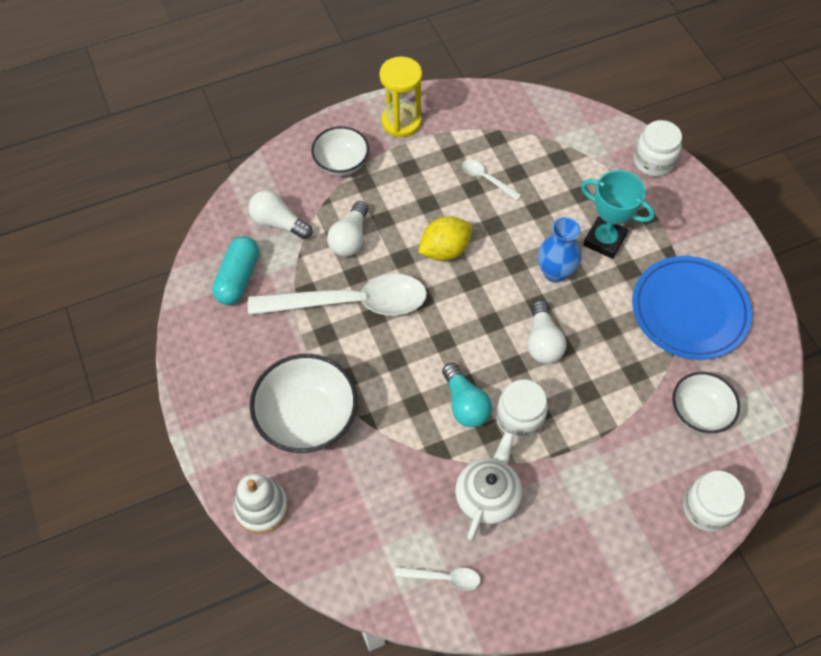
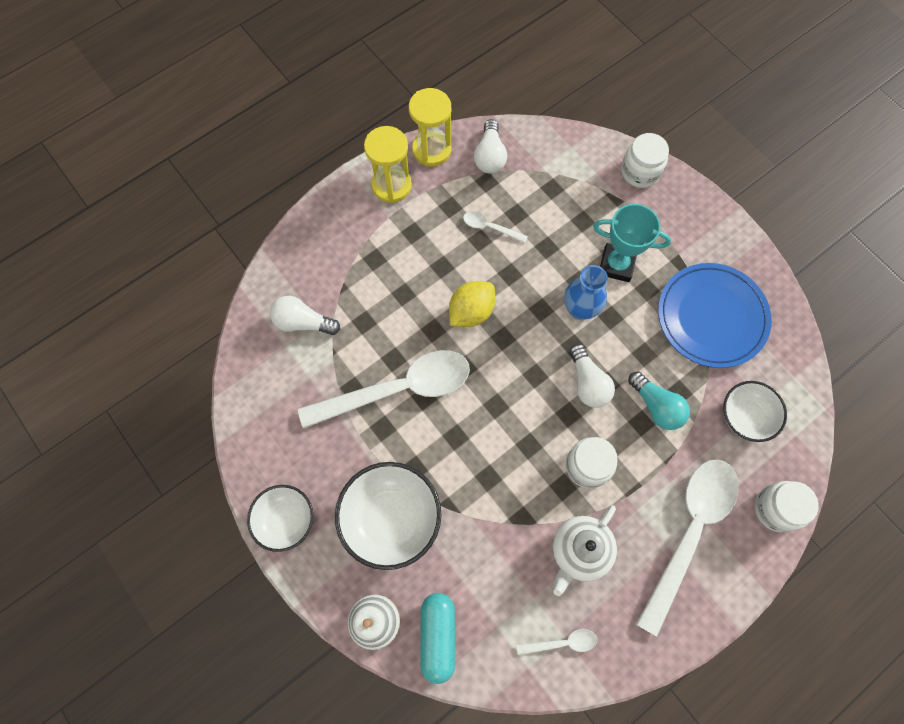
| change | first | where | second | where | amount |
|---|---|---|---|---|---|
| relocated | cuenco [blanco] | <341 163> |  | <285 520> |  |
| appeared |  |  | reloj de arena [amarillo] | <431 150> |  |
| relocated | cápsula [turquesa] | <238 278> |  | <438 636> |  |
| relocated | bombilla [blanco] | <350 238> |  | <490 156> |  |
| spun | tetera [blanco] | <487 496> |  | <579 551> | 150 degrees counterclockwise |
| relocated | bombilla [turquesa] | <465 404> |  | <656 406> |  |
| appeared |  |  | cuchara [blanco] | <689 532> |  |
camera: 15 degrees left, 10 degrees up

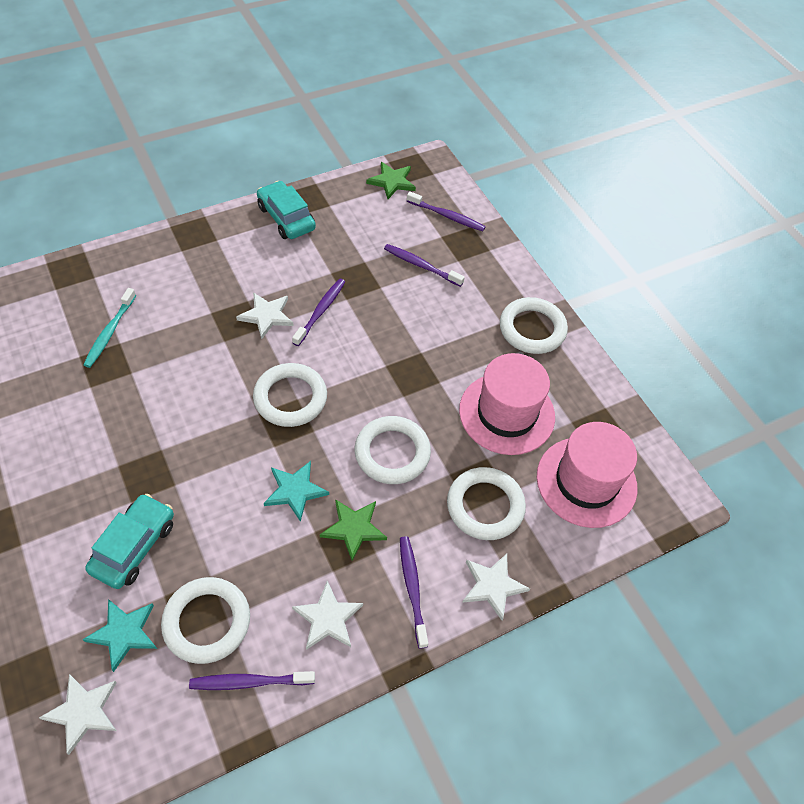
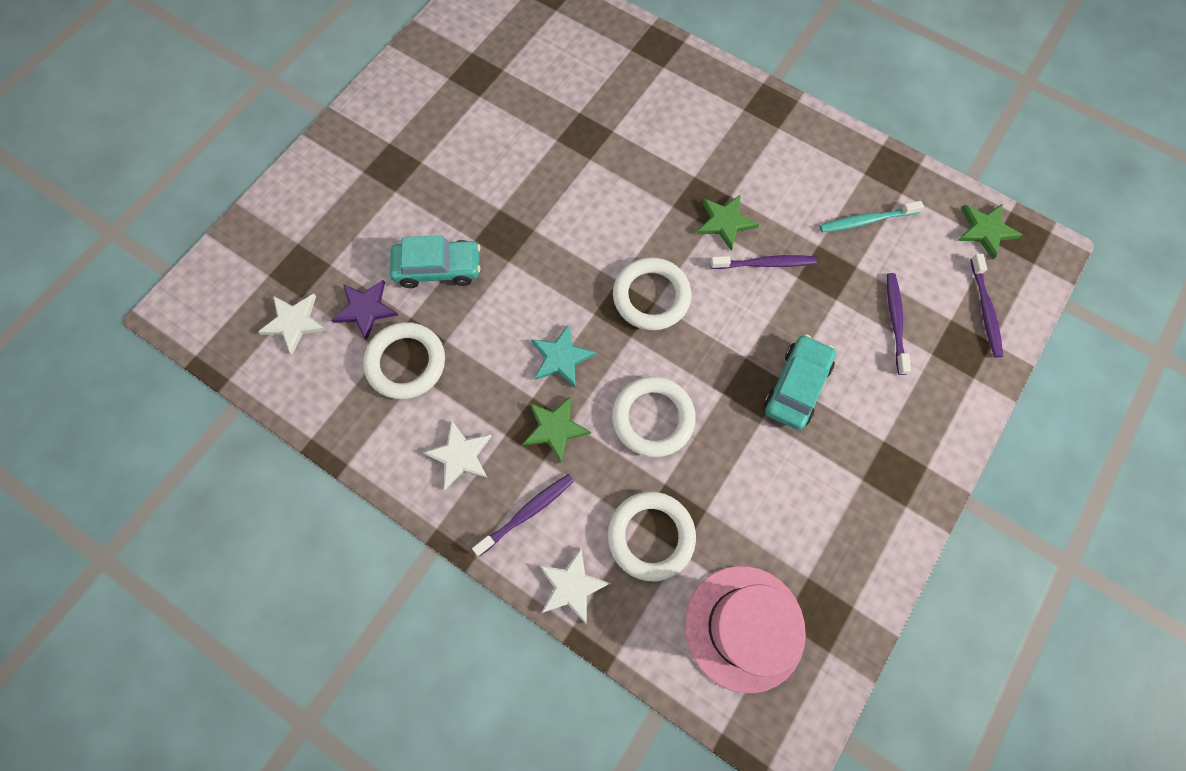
| change | first | where | second | where | amount |
|---|---|---|---|---|---|
| colour | estrella [turquesa] | <123 633> | estrella [morado] | <365 309> |  |
| colour | estrella [blanco] | <266 316> | estrella [verde] | <725 222> |  |
| relocated | coche [turquesa] | <286 218> |  | <796 386> |  |
| relocated | cepillo de dientes [turquesa] | <110 332> |  | <866 220> |  |
| missing | cepillo de dientes [morado] | <249 682> |  |  |  |
| missing | sombrero [rosa] | <506 413> |  |  |  |
| missing | anillo [blanco] | <532 329> |  |  |  |
camera: 65 degrees right, 15 degrees up

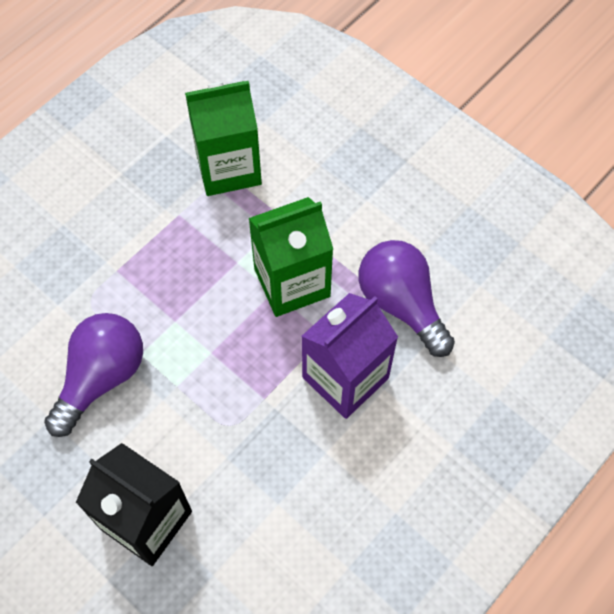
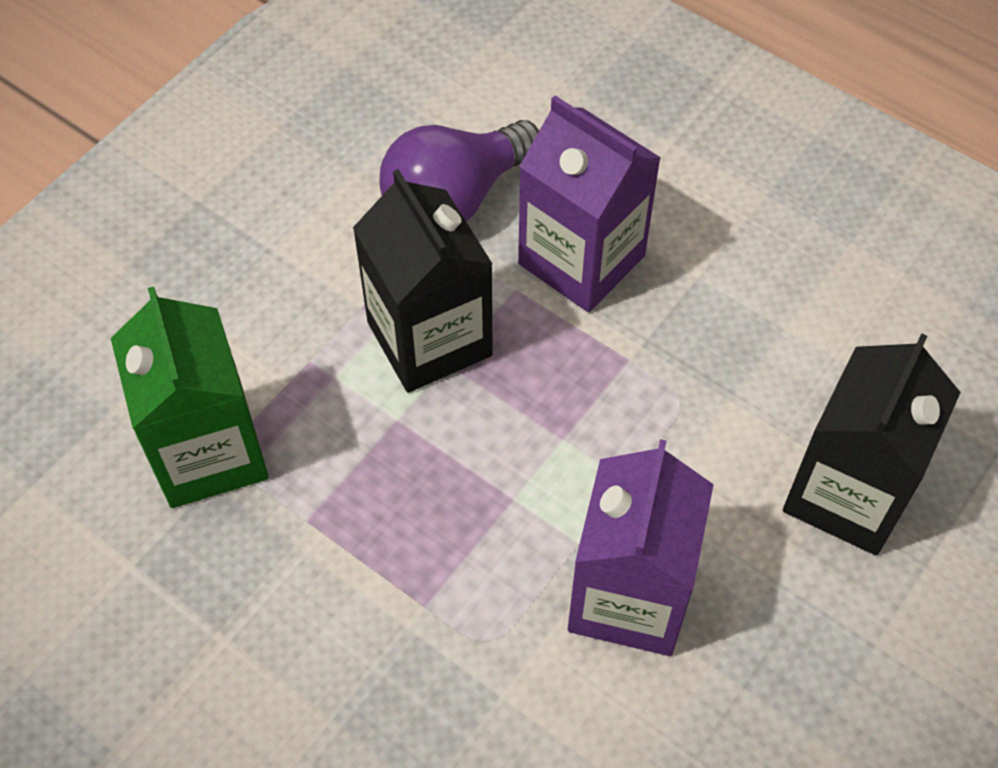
| change | first | where | second | where | amount |
|---|---|---|---|---|---|
| colour | cartón de leche [verde] | <292 282> | cartón de leche [negro] | <429 339> |  |
| exchanged | bombilla [morado] | <101 378> | cartón de leche [morado] | <629 596> |  |
camera: 95 degrees left, 5 degrees down

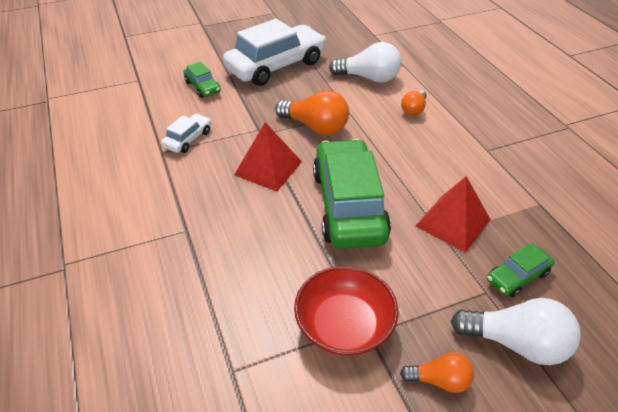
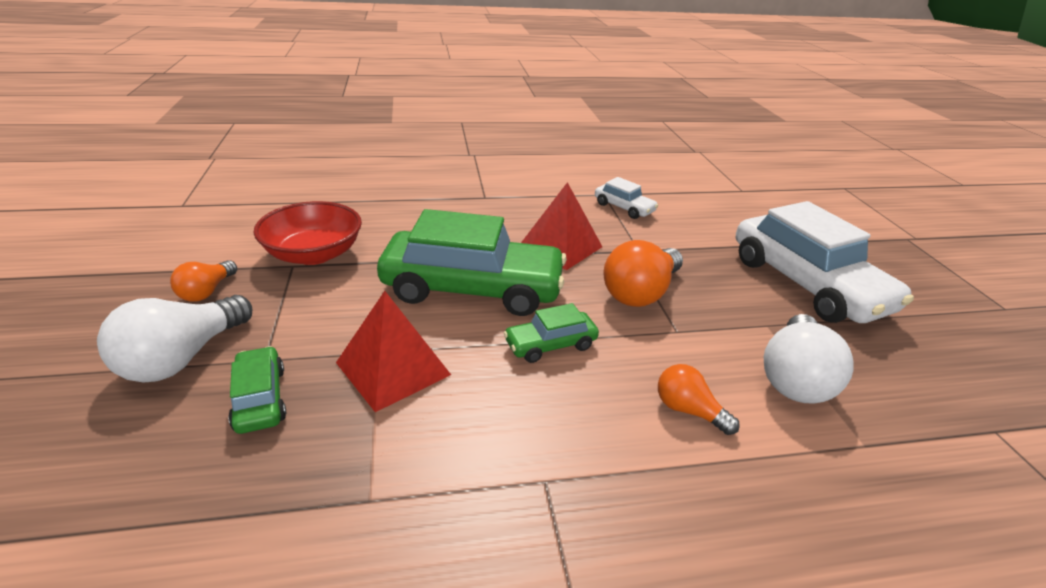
| change | first | where | second | where | amount |
|---|---|---|---|---|---|
| relocated | coche [verde] | <202 87> |  | <550 344> |  |
camera: 100 degrees right, 10 degrees down

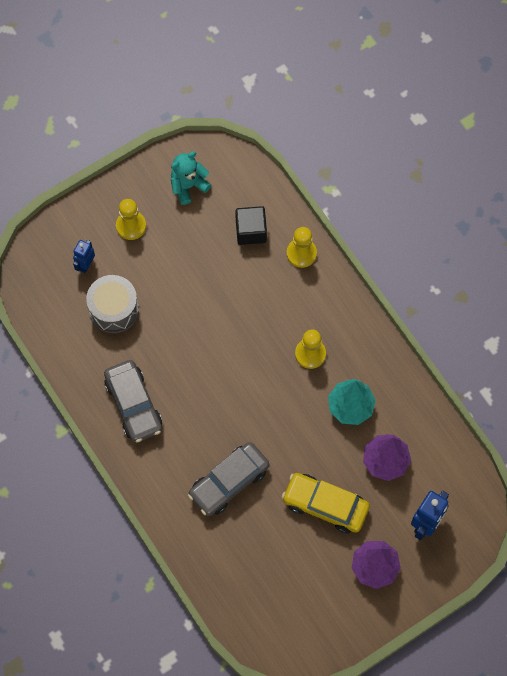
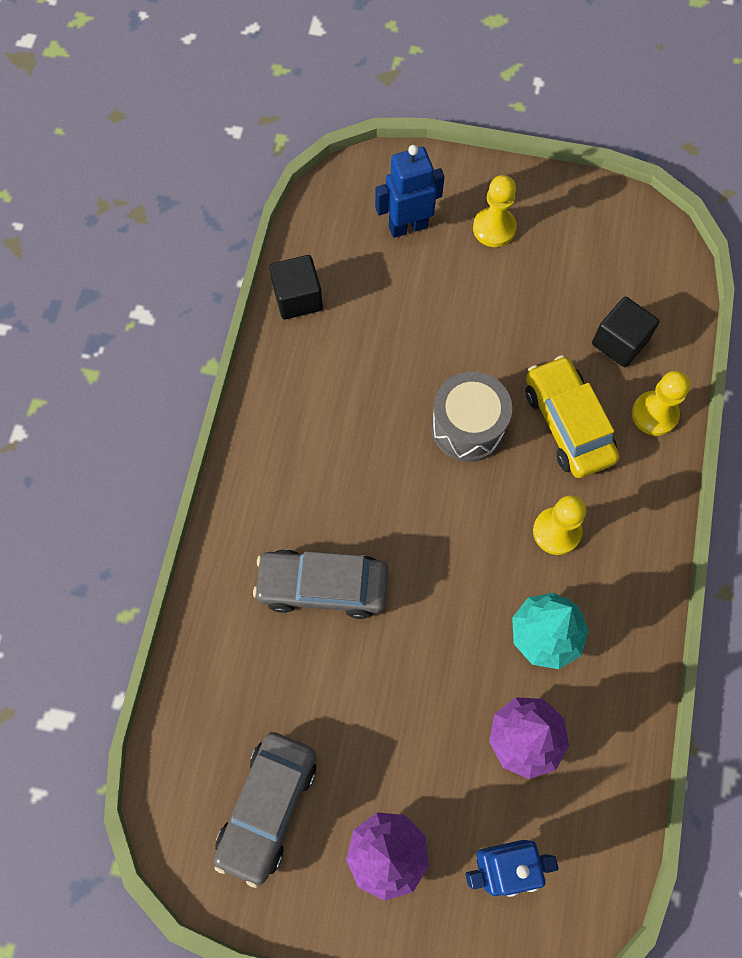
| change | first | where | second | where | amount |
|---|---|---|---|---|---|
| relocated | coche [gris] | <134 405> |  | <268 807> |  |
| appeared |  |  | cubo [negro] | <298 298> |  |
| size | robot [azul] | <86 264> |  | <408 226> | x1.59 |
| relocated | tambor [gris] | <114 310> |  | <468 426> |  |
| relocated | coche [amarillo] | <325 505> |  | <567 424> |  |
| missing | osito [turquesa] | <188 186> |  |  |  |
camera: 45 degrees right, 0 degrees up

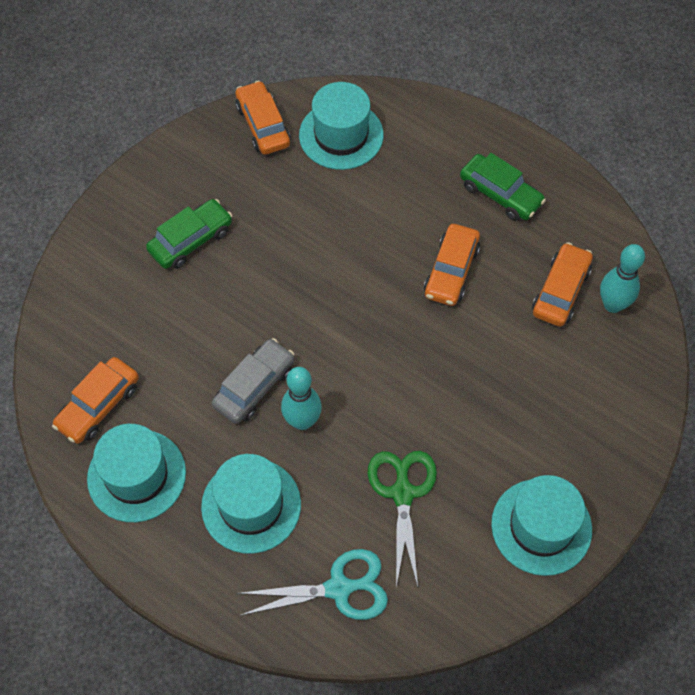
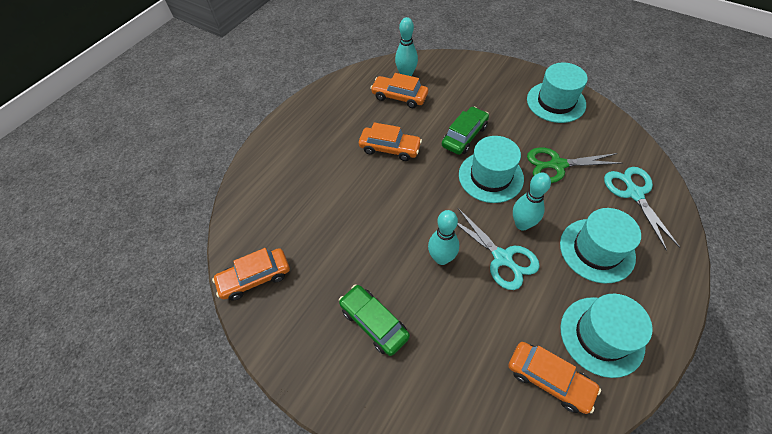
| change | first | where | second | where | amount |
|---|---|---|---|---|---|
| appeared |  |  | bolo [turquesa] | <441 258> |  |
| relocated | coche [verde] | <500 194> |  | <464 136> |  |
| exchanged | coche [gris] | <254 387> | tijeras [turquesa] | <502 258> |  |
| relocated | sombrero [turquesa] | <341 135> |  | <490 176> |  |
camera: 90 degrees left, 5 degrees down

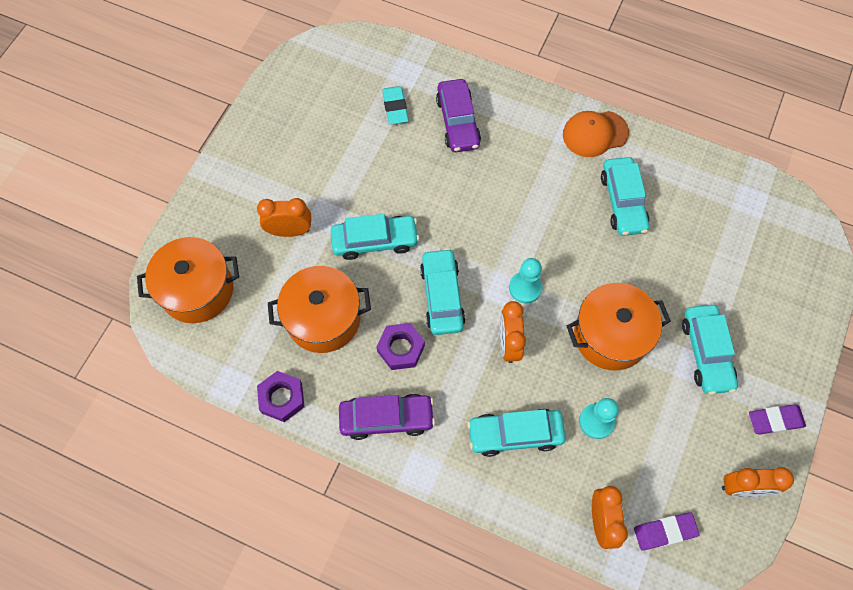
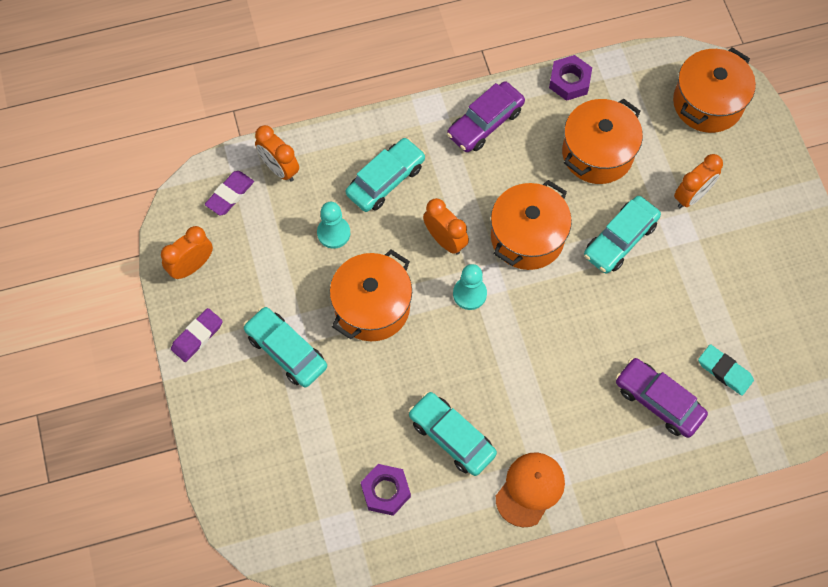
| change | first | where | second | where | amount |
|---|---|---|---|---|---|
| relocated | tuerca [morado] | <401 349> |  | <385 491> |  |
| exchanged | coche [turquesa] | <442 296> | olla [naranja] | <527 237> |  |
camera: 140 degrees right, 0 degrees up

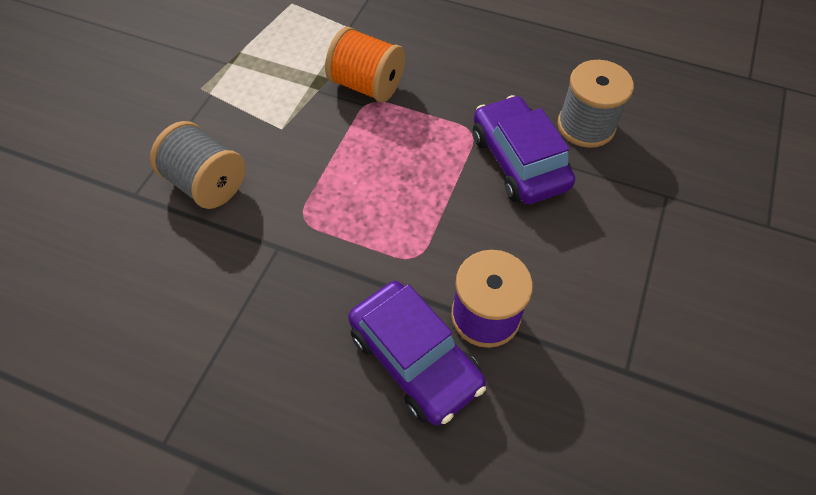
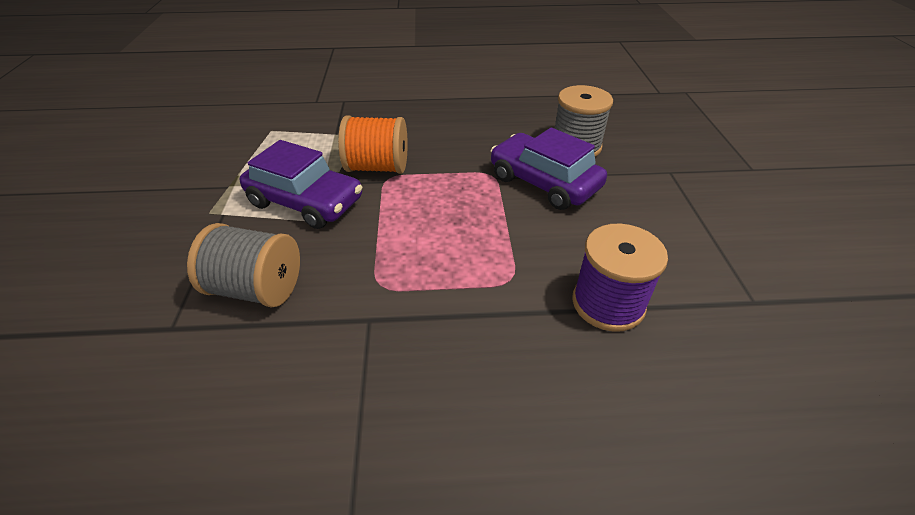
| change | first | where | second | where | amount |
|---|---|---|---|---|---|
| relocated | coche [morado] | <415 359> |  | <305 202> |  |
camera: 25 degrees left, 15 degrees down

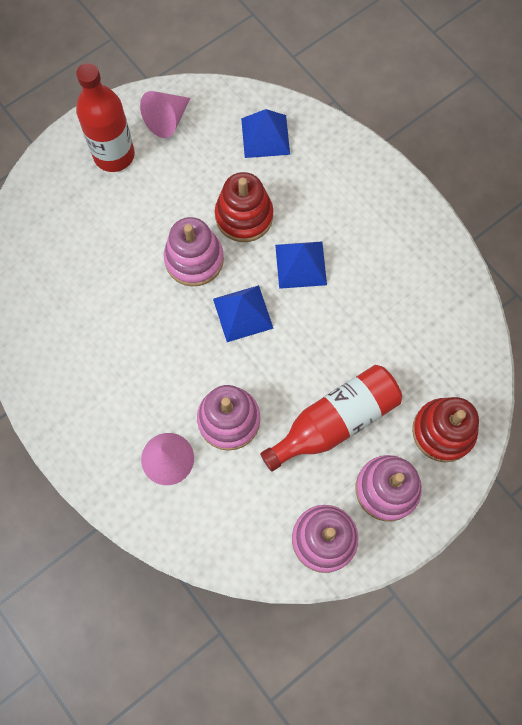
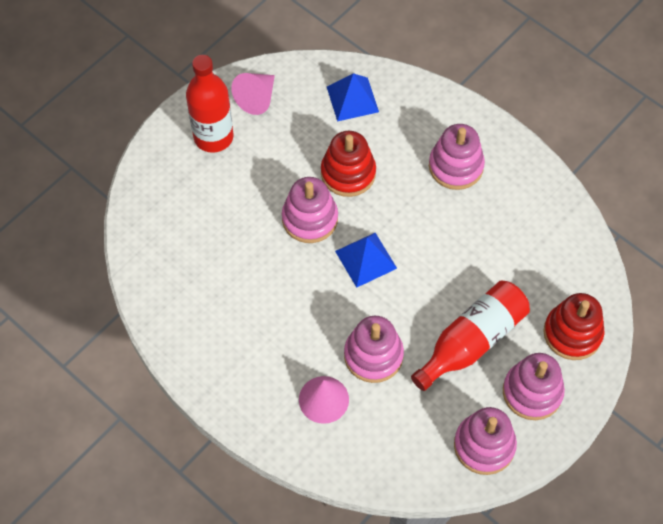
| change | first | where | second | where | amount |
|---|---|---|---|---|---|
| appeared |  |  | juguete apilable [rosa] | <455 166> |  |
| missing | pirámide [azul] | <301 264> |  |  |  |
camera: 10 degrees left, 10 degrees down

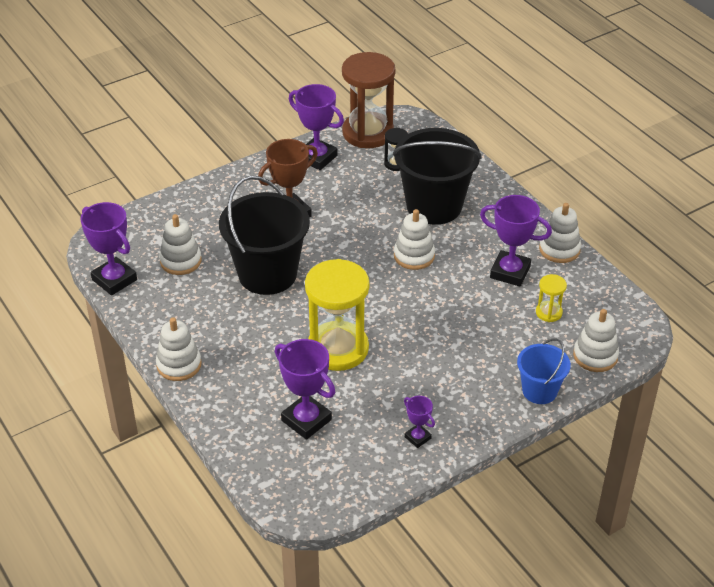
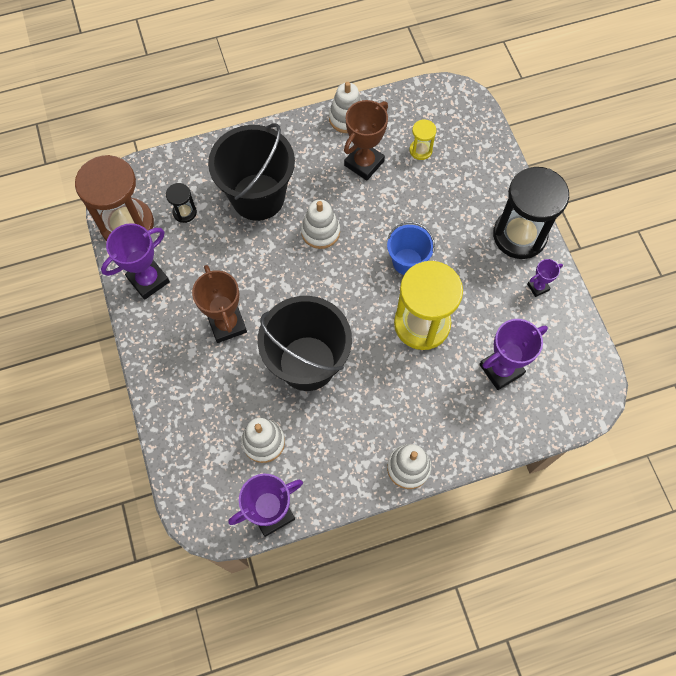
| change | first | where | second | where | amount |
|---|---|---|---|---|---|
| colour | trofeo [morado] | <510 272> | trofeo [marrón] | <364 163> |  |
| relocated | balde [azul] | <539 391> |  | <407 262> |  |
| appeared |  |  | reloj de arena [negro] | <519 235> |  |
| missing | juguete apilable [blanco] | <595 356> |  |  |  |
camera: 75 degrees left, 25 degrees up

